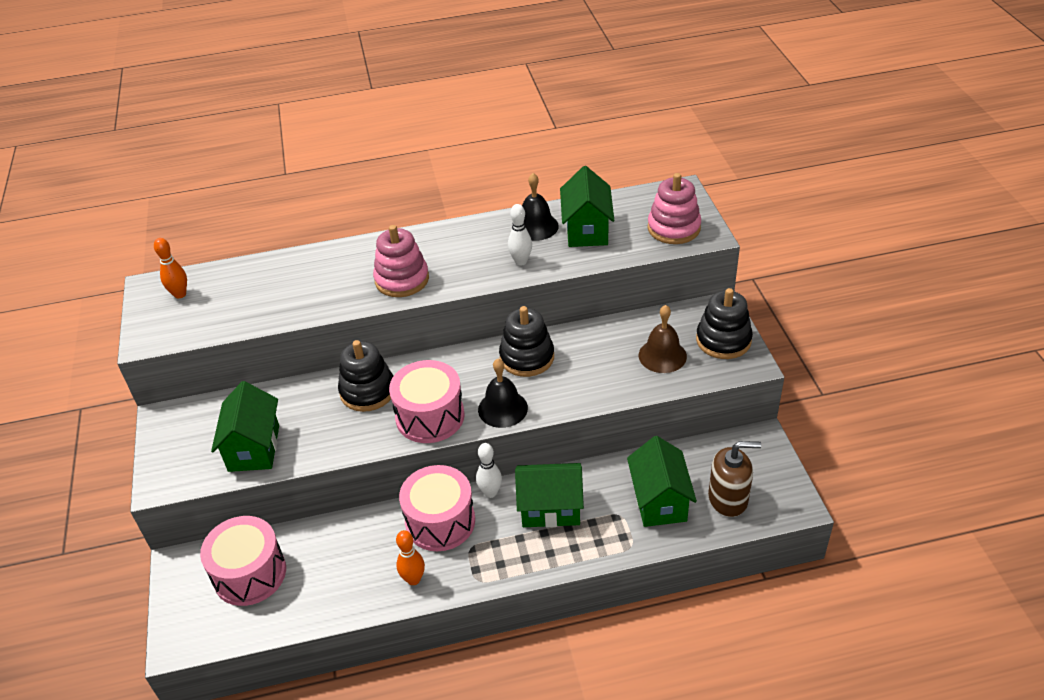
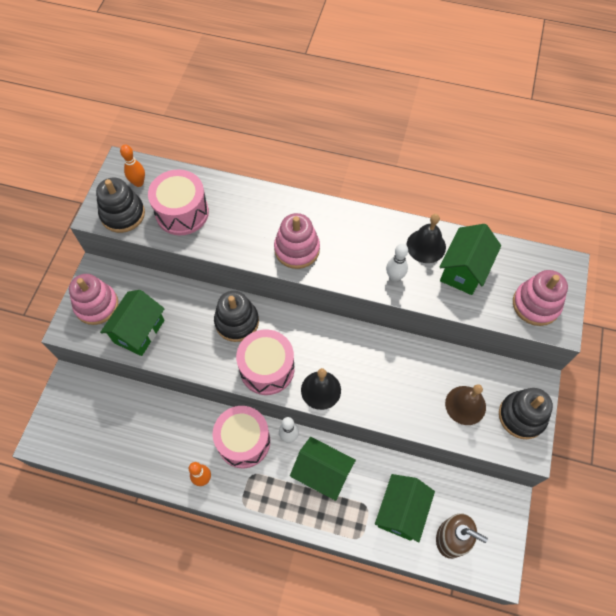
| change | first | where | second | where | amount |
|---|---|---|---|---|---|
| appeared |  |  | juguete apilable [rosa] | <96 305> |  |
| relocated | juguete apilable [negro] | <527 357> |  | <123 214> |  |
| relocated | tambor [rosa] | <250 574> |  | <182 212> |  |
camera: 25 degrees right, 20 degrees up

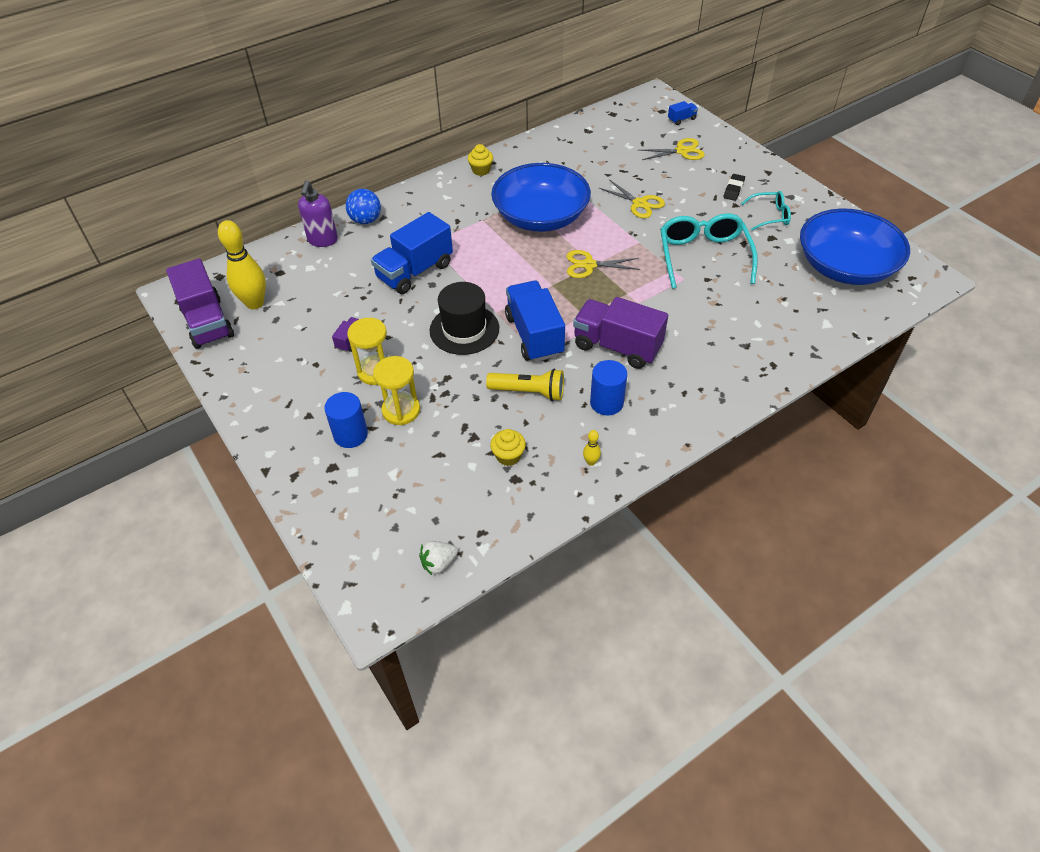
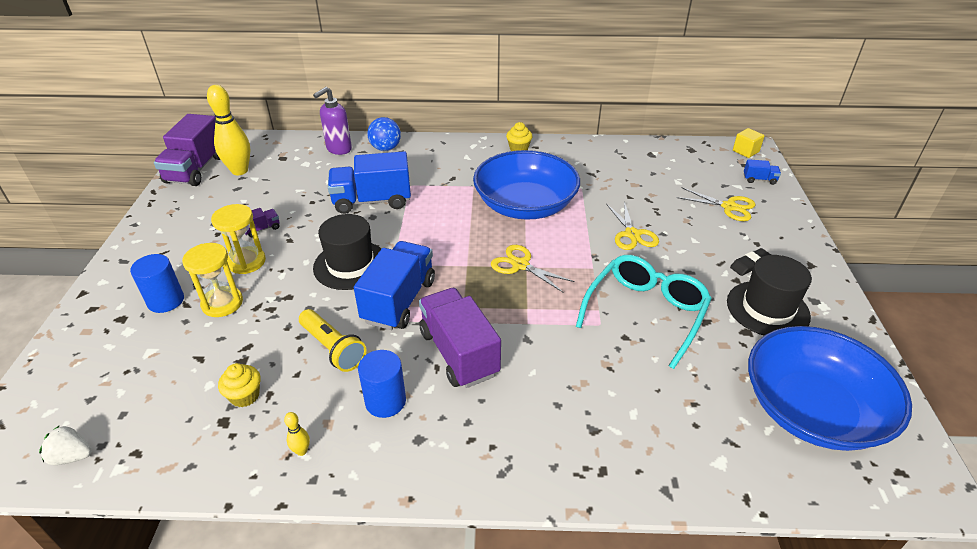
| change | first | where | second | where | amount |
|---|---|---|---|---|---|
| exchanged | gafas [turquesa] | <770 216> | sombrero [negro] | <767 309> |  |
| appeared |  |  | cubo [amarillo] | <745 151> |  |
camera: 35 degrees right, 10 degrees down

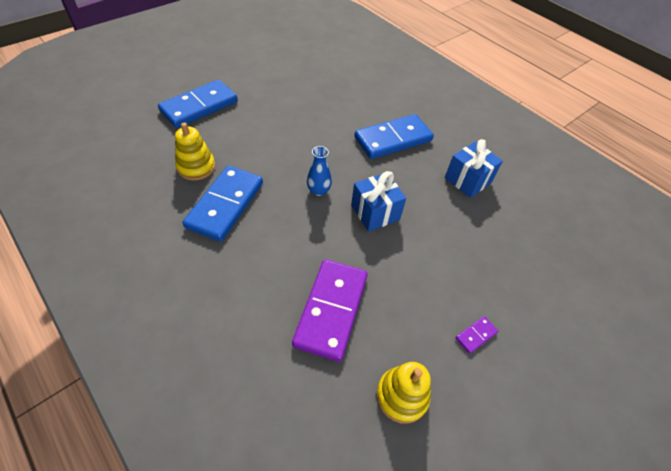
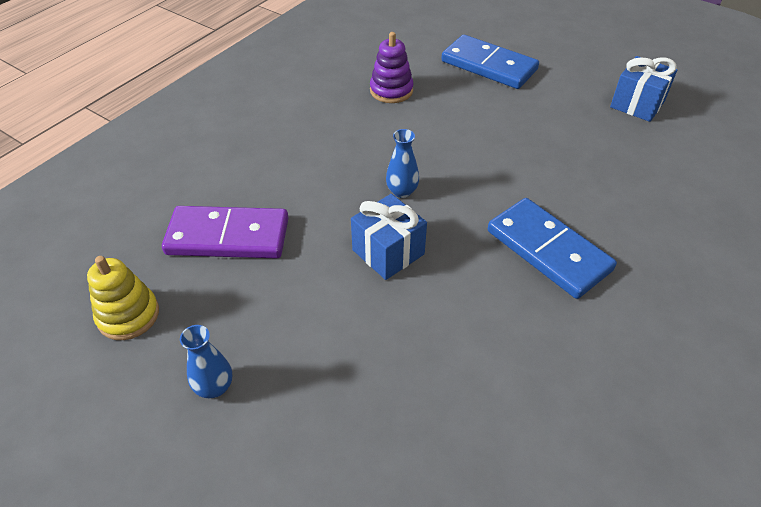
| change | first | where | second | where | amount |
|---|---|---|---|---|---|
| exchanged | ficha de dominó [morado] | <476 335> | florero [azul] | <214 387> |  |
| colour | juguete apilable [amarillo] | <196 167> | juguete apilable [morado] | <391 90> |  |
| relocated | regalo [azul] | <467 180> |  | <637 104> |  |
| missing | ficha de dominó [azul] | <225 205> |  |  |  |
camera: 80 degrees right, 5 degrees down

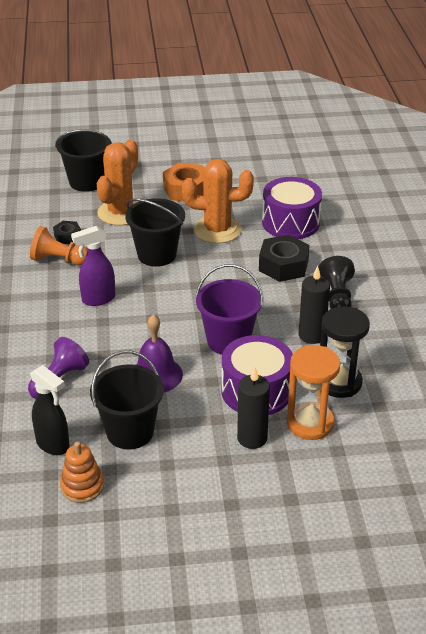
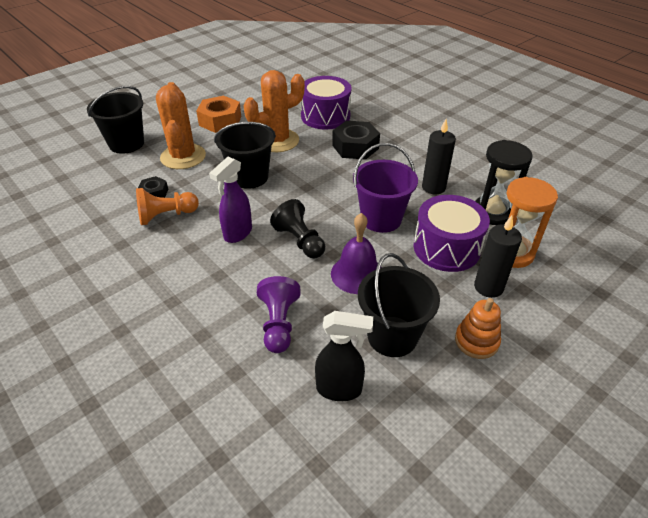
| change | first | where | second | where | amount |
|---|---|---|---|---|---|
| relocated | peón [negro] | <337 297> |  | <300 241> |  |
| relocated | juguete apilable [naranja] | <82 486> |  | <476 341> |  |
camera: 35 degrees left, 5 degrees up

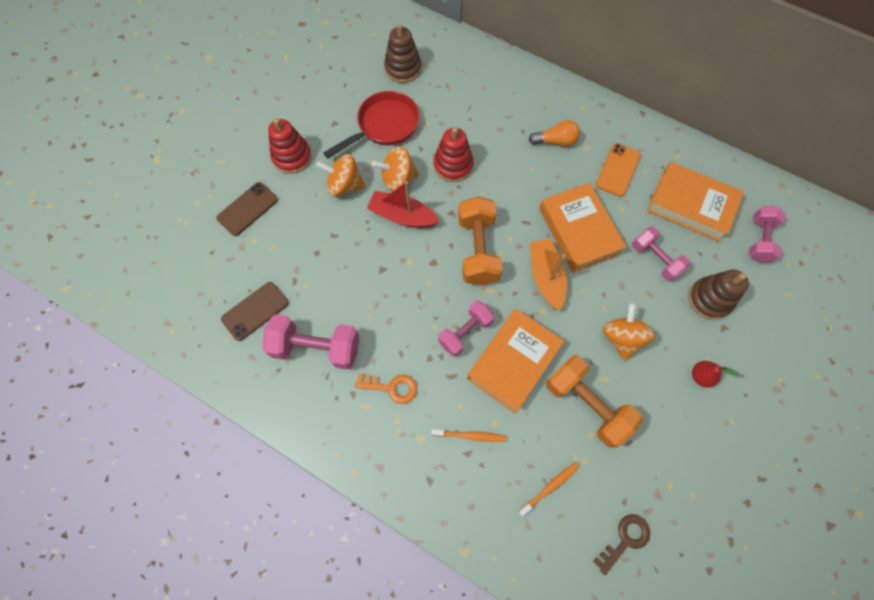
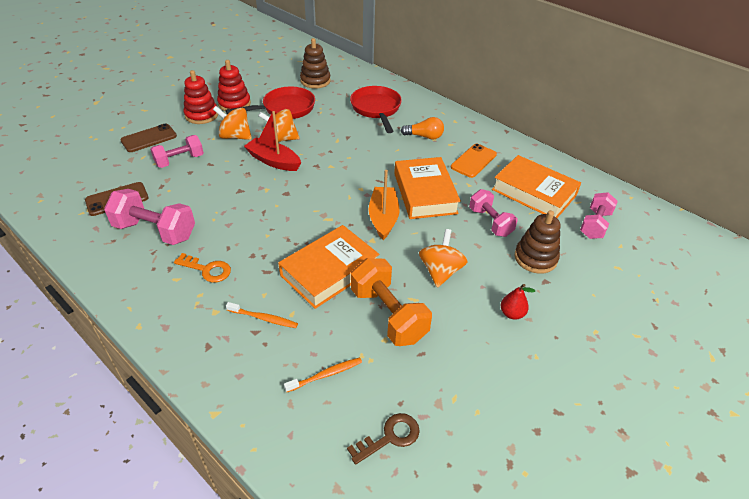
| change | first | where | second | where | amount |
|---|---|---|---|---|---|
| relocated | mancuerna [rosa] | <465 332> |  | <180 160> |  |
| relocated | juguete apilable [rojo] | <453 165> |  | <234 104> |  |
| appeared |  |  | sartén [rojo] | <376 109> |  |
| missing | mancuerna [naranja] | <477 250> |  |  |  |
camera: 10 degrees right, 25 degrees down

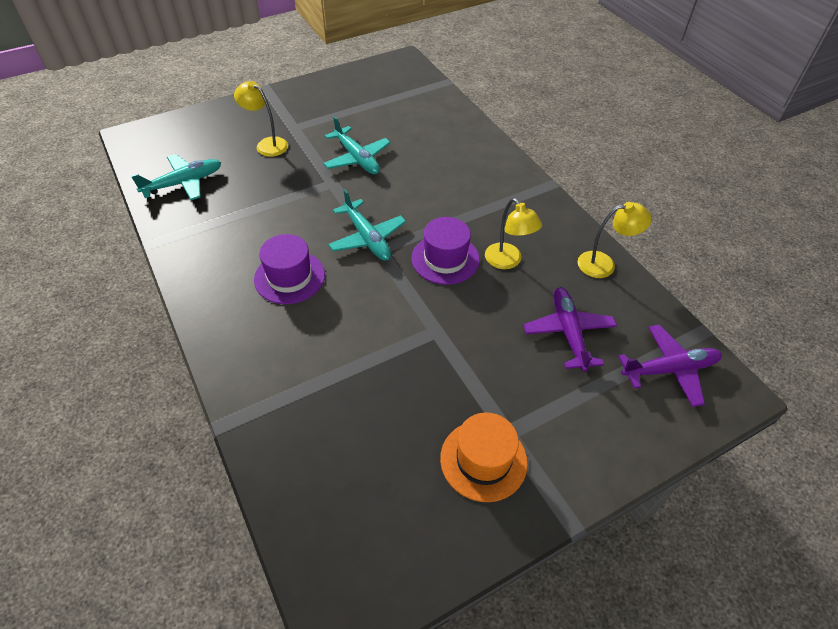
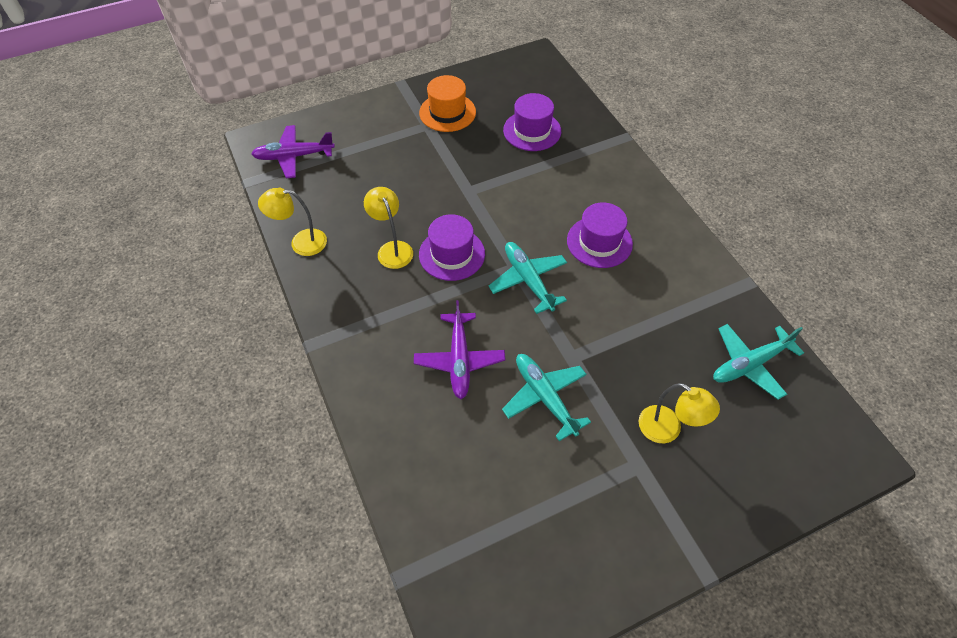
| change | first | where | second | where | amount |
|---|---|---|---|---|---|
| relocated | avión [morado] | <568 333> |  | <459 359> |  |
| appeared |  |  | sombrero [morado] | <532 131> |  |
camera: 175 degrees left, 5 degrees up

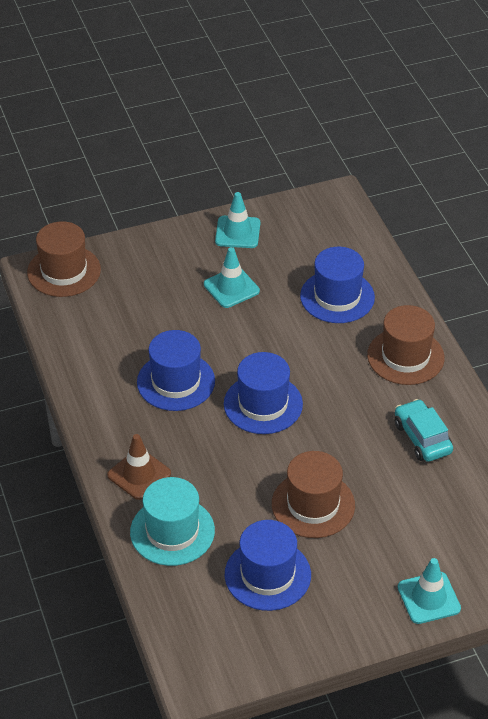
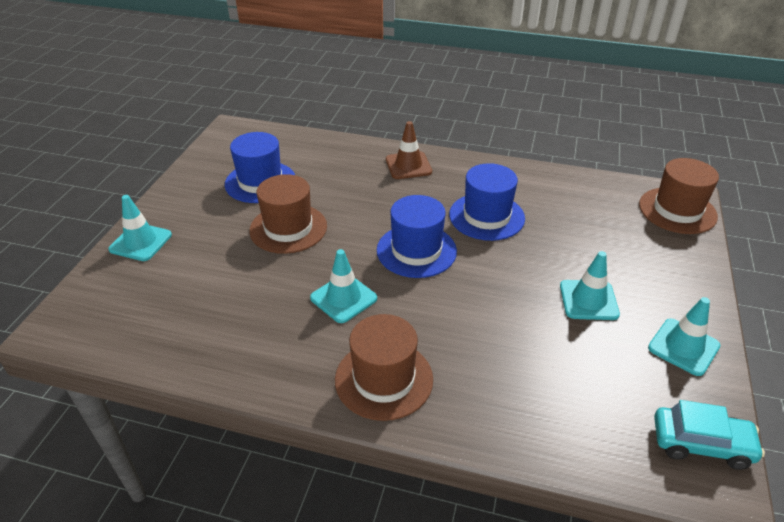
| change | first | where | second | where | amount |
|---|---|---|---|---|---|
| appeared |  |  | cono de tráfico [turquesa] | <343 298> |  |
| relocated | coche [turquesa] | <422 438> |  | <701 444> |  |
| missing | sombrero [turquesa] | <172 531> |  |  |  |
| missing | sombrero [azul] | <337 297> |  |  |  |
camera: 125 degrees right, 5 degrees down

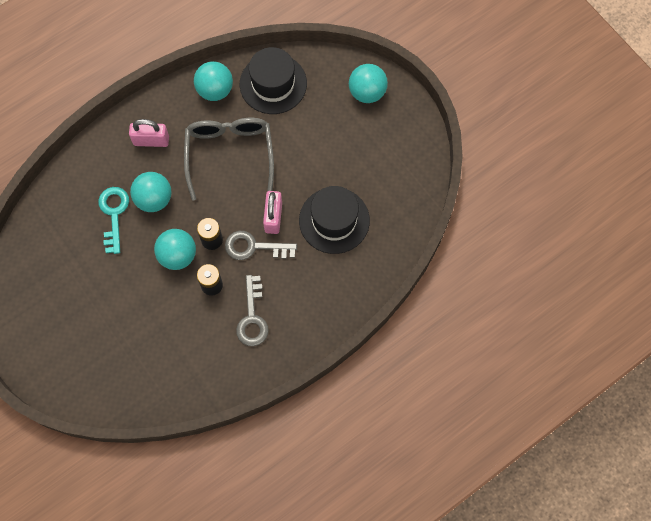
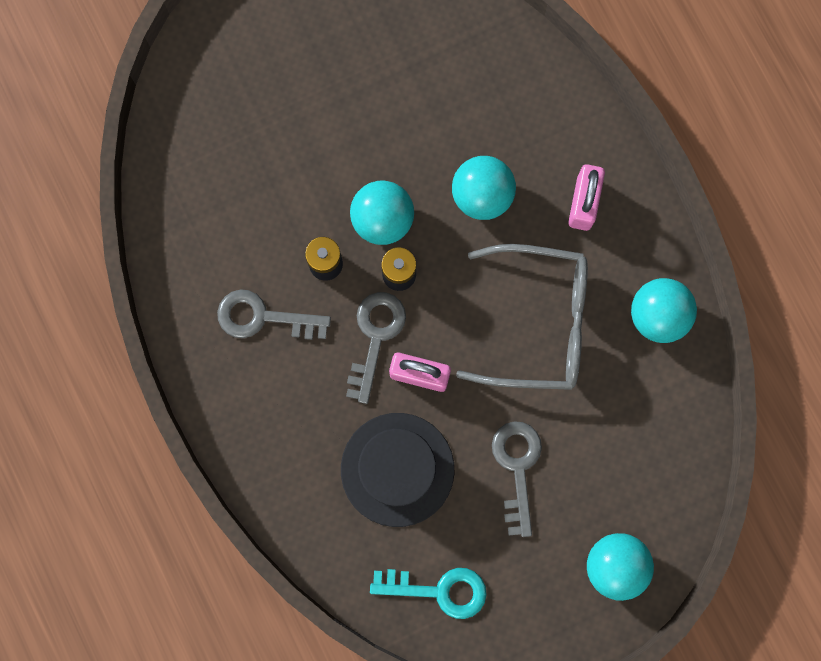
| change | first | where | second | where | amount |
|---|---|---|---|---|---|
| relocated | llave [turquesa] | <114 214> |  | <438 590> |  |
| appeared |  |  | llave [gris] | <517 468> |  |
| missing | sombrero [negro] | <273 84> |  |  |  |
camera: 100 degrees right, 10 degrees up

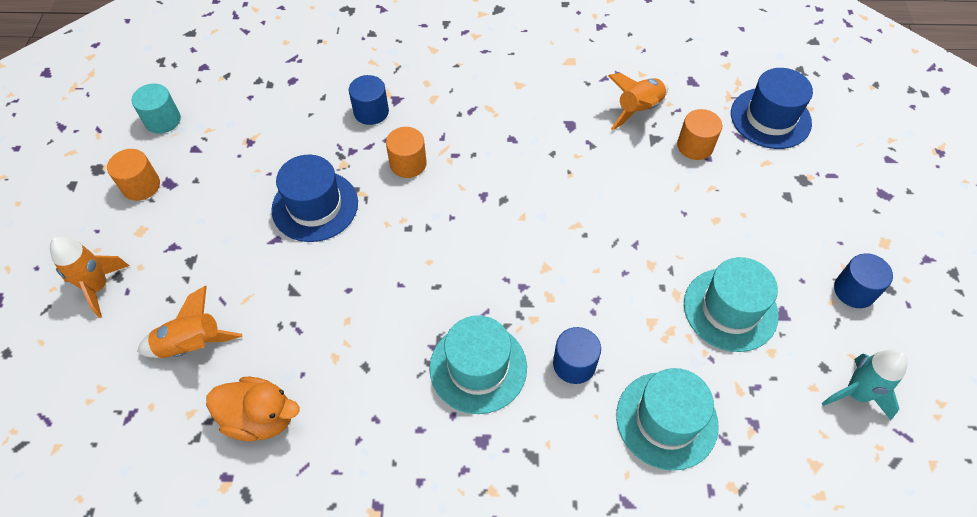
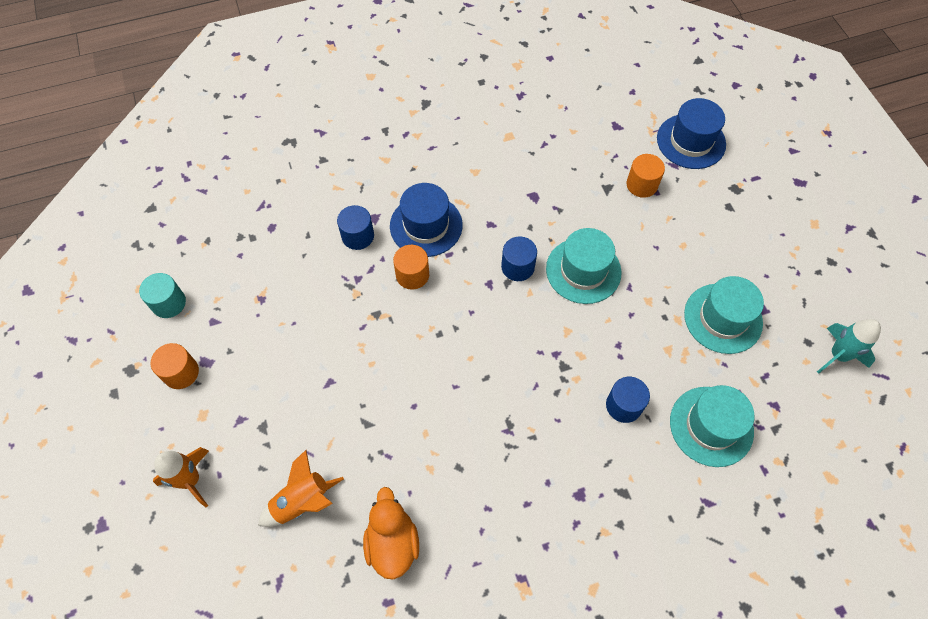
| change | first | where | second | where | amount |
|---|---|---|---|---|---|
| spun | pato [naranja] | <260 418> |  | <392 542> | 90 degrees counterclockwise |
| relocated | sombrero [azul] | <315 206> |  | <426 225> |  |
| relocated | cilindro [azul] | <854 290> |  | <517 267> |  |
| relocated | sombrero [turquesa] | <478 367> |  | <583 270> |  |
| missing | cohete [naranja] | <638 110> |  |  |  |
camera: 20 degrees left, 5 degrees up

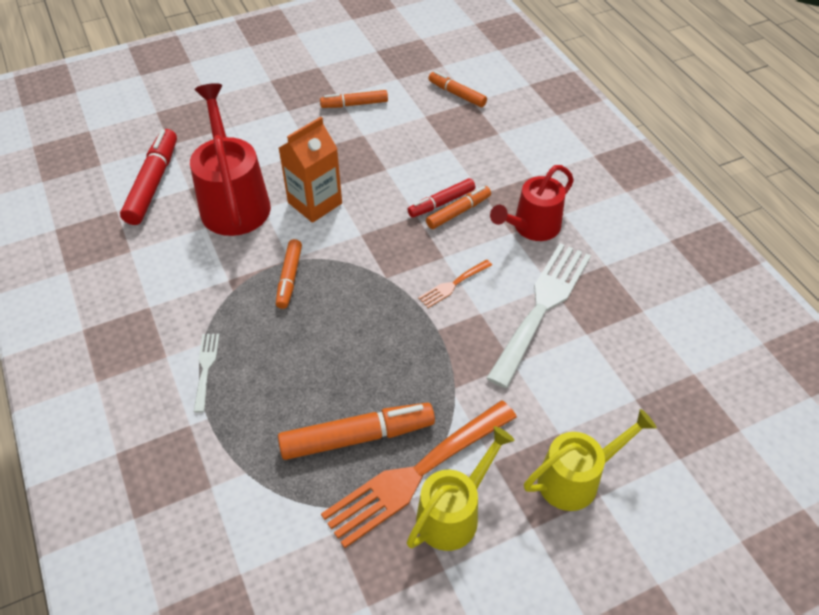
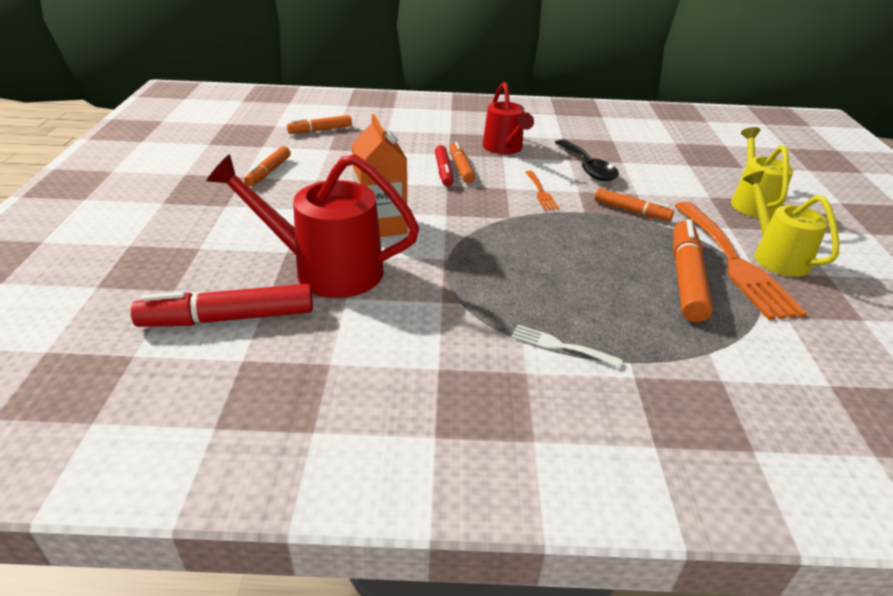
| change | first | where | second | where | amount |
|---|---|---|---|---|---|
| spun | rotulador [rojo] | <153 183> |  | <229 318> | 45 degrees counterclockwise |
| exchanged | tenedor [blanco] | <542 306> | cuchara [negro] | <587 168> |  |
| relocated | rotulador [naranja] | <289 278> |  | <631 211> |  |
camera: 65 degrees left, 15 degrees down

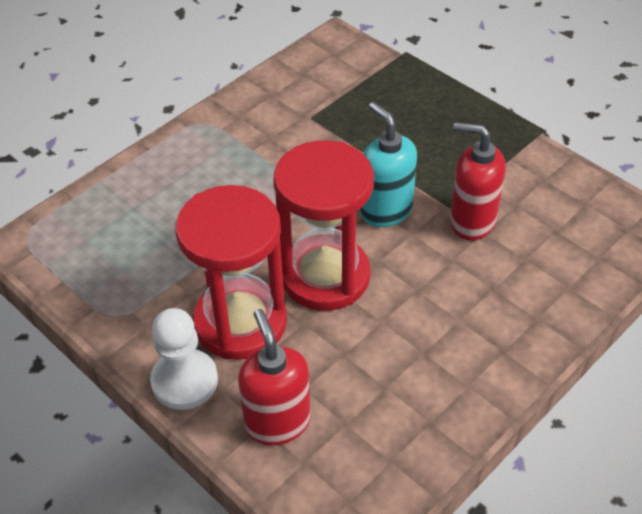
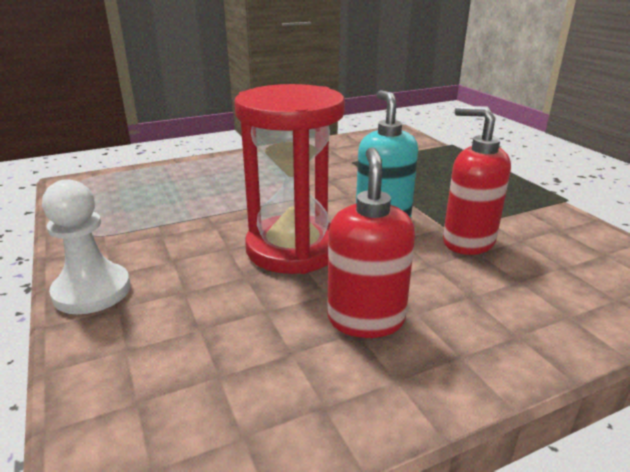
| change | first | where | second | where | amount |
|---|---|---|---|---|---|
| relocated | dispensador de jabón [rojo] | <277 422> |  | <366 319> |  |
| missing | reloj de arena [rojo] | <240 322> |  |  |  |
camera: 20 degrees right, 20 degrees down

